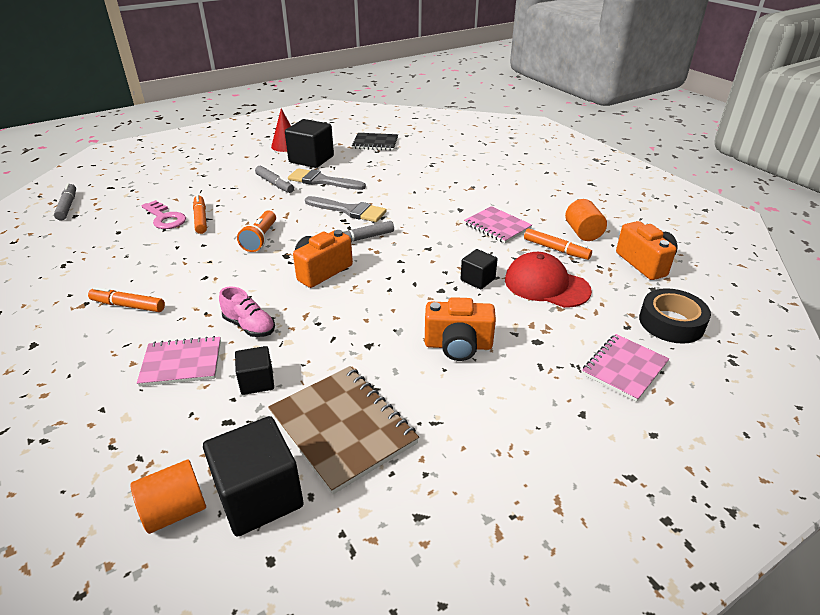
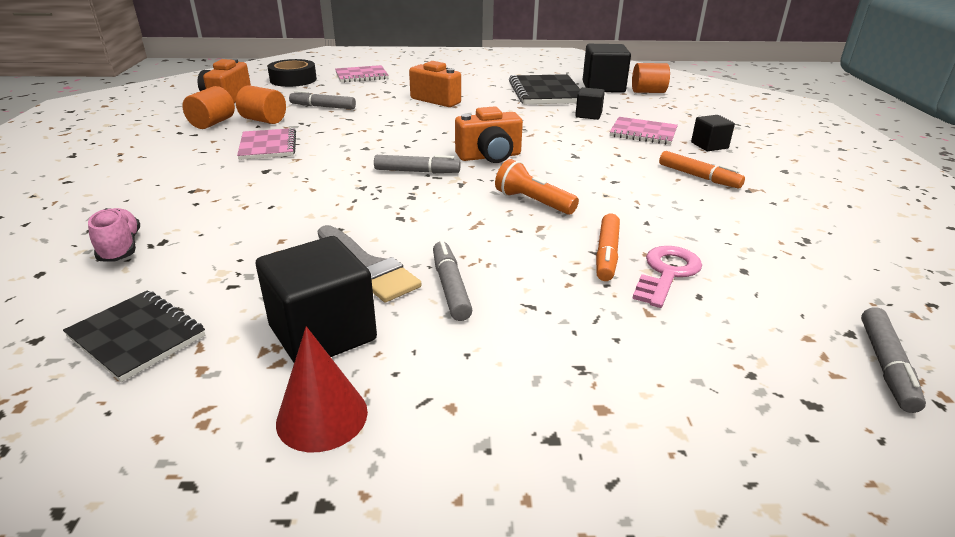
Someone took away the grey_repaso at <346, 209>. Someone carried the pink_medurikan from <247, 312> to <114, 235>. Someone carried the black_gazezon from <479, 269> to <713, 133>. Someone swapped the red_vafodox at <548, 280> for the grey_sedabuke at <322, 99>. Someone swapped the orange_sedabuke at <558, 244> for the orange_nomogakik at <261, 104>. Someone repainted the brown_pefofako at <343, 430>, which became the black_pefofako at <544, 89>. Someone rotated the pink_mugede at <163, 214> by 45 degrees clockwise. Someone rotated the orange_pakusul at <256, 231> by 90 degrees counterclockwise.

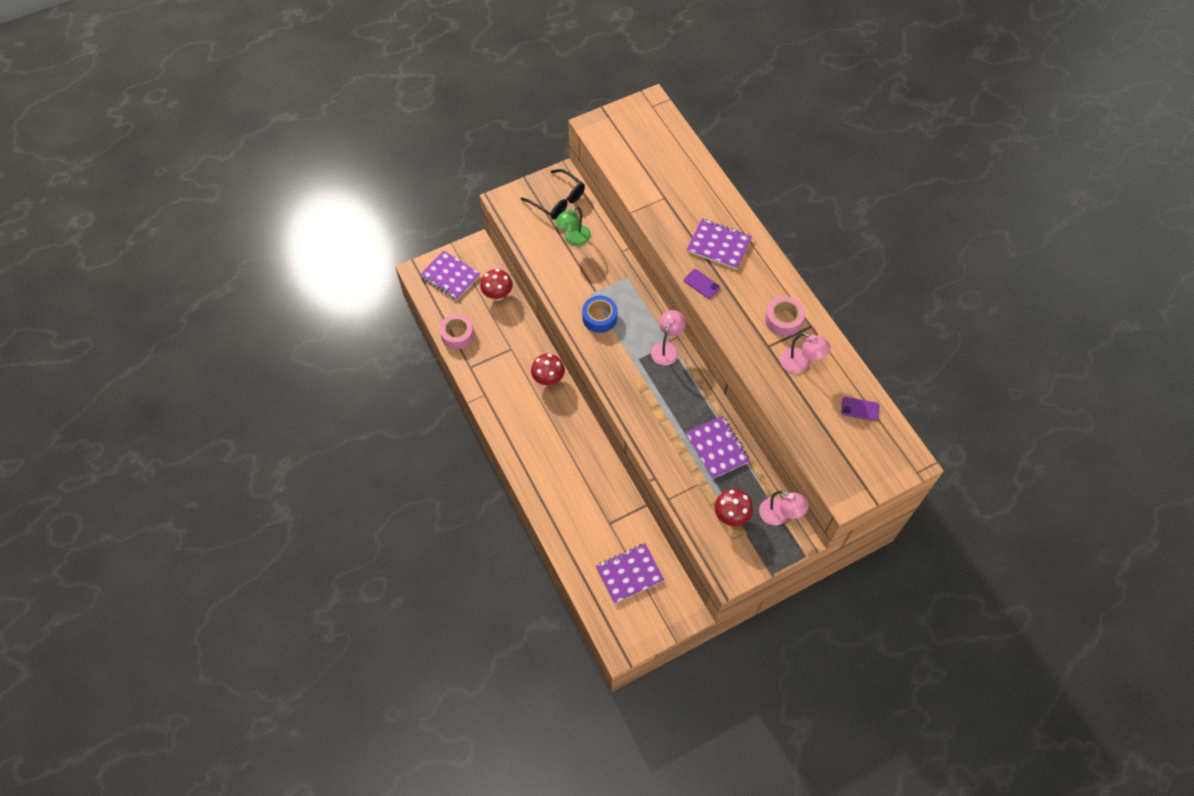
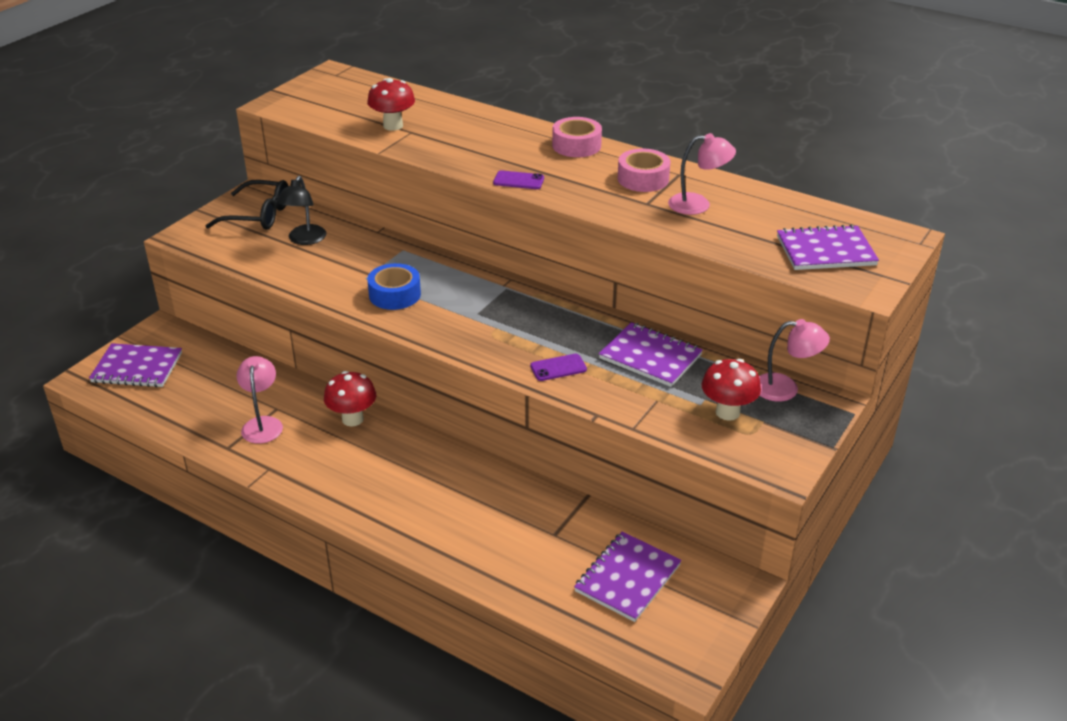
Someone carried the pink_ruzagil from <457, 331> to <577, 137>. Someone carried the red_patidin from <496, 285> to <391, 104>. Someone carried the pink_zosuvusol from <668, 337> to <259, 400>. Someone carried the purple_pefofako from <719, 244> to <828, 247>. Someone carried the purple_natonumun from <860, 409> to <558, 367>. Someone repainted the green_zosuvusol at <573, 226>, which became the black_zosuvusol at <302, 210>.

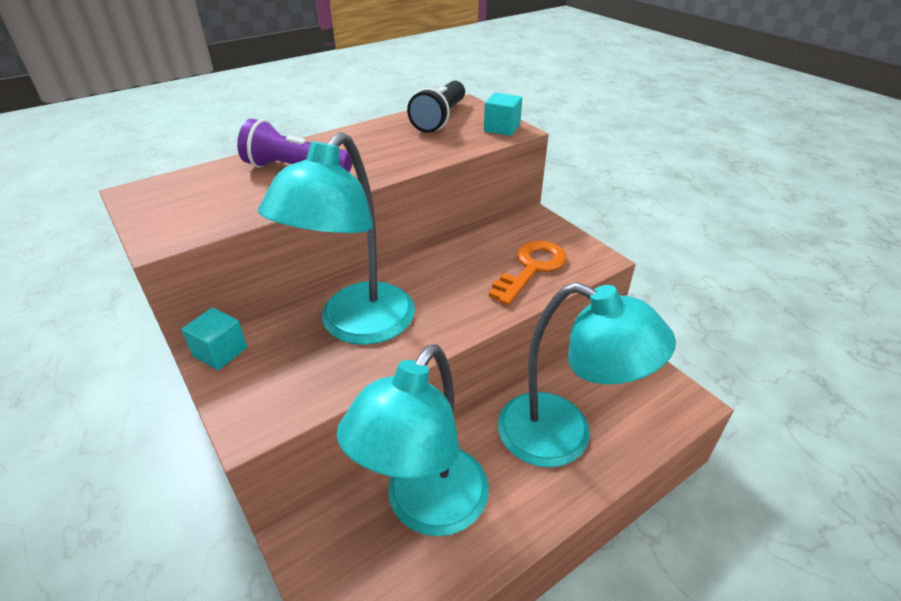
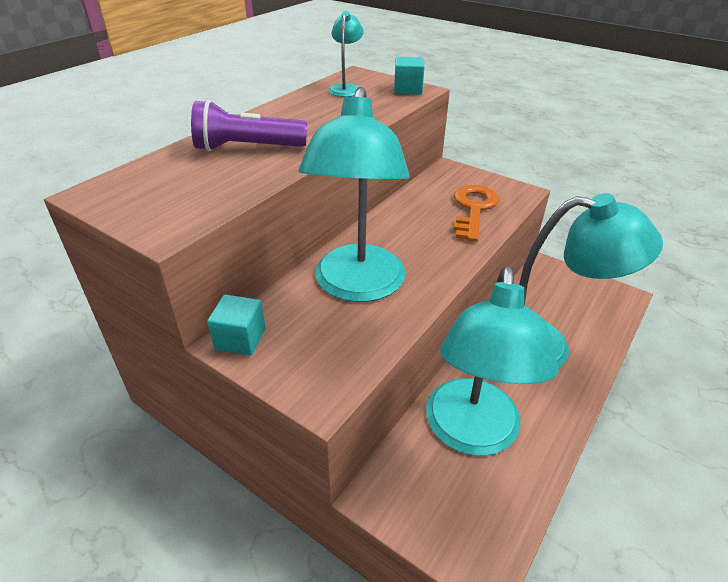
Someone swapped the black_pakusul at <436, 107> for the turquoise_zosuvusol at <346, 54>.

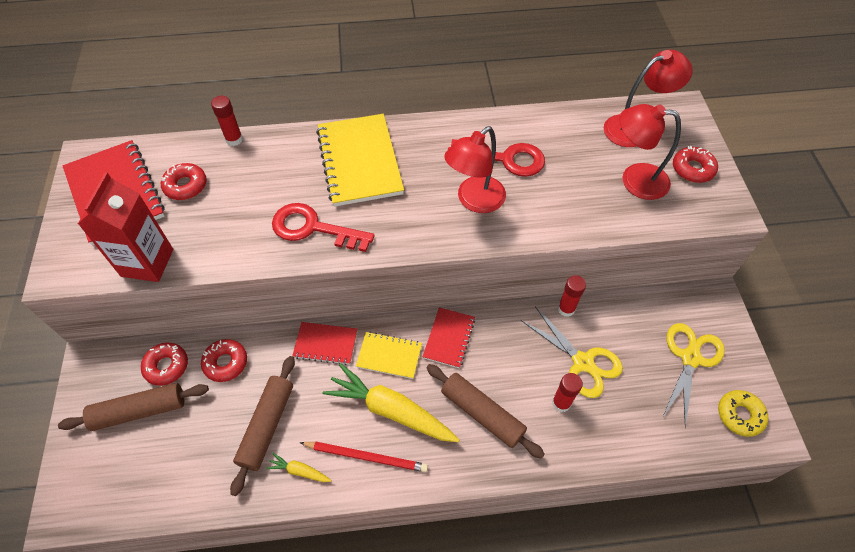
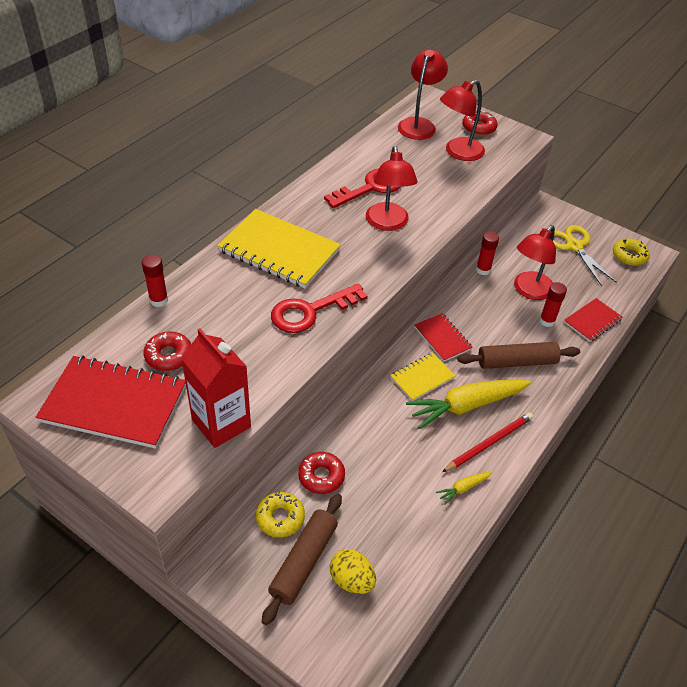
Someone took away the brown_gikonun at <262, 426>. Someone put down the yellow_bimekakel at <353, 571>. Someone carried the red_pefofako from <324, 343> to <593, 320>. Someone swapped the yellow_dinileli at <572, 352> for the red_zosuvusol at <535, 262>. Someone repainted the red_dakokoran at <164, 364>, which became the yellow_dakokoran at <280, 514>.

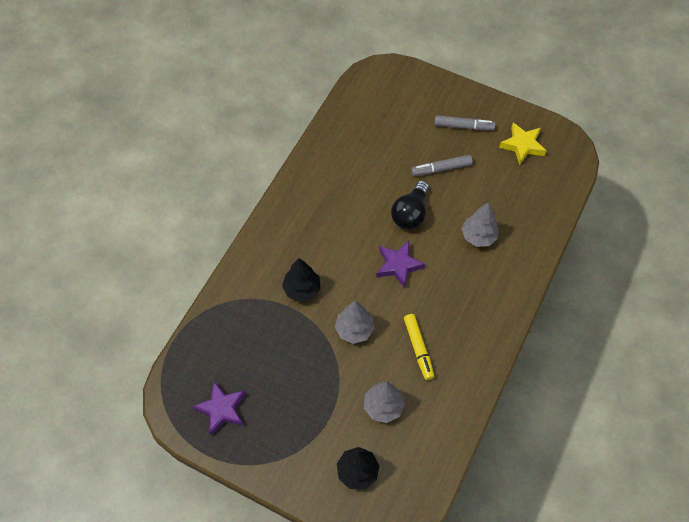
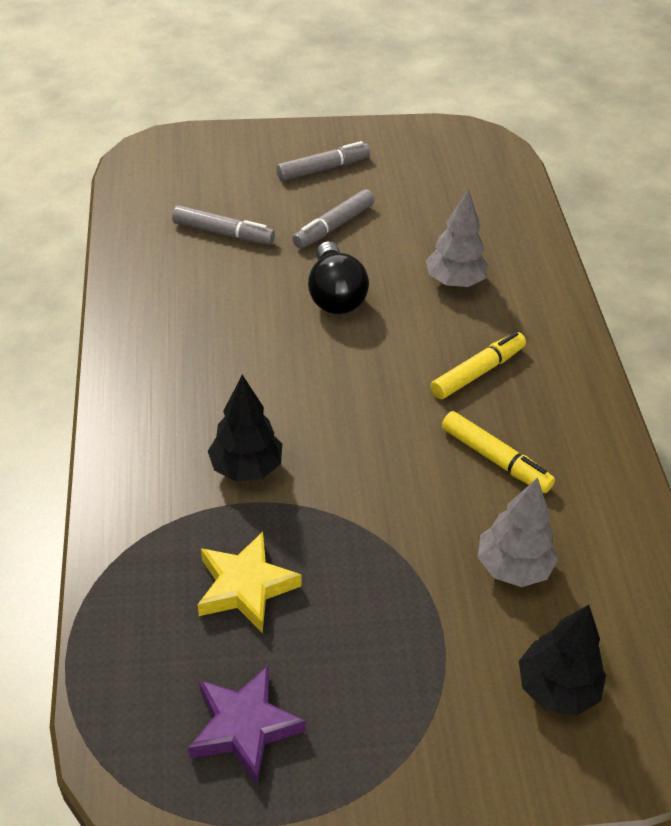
Someone took away the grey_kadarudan at <354, 322>. Someone took away the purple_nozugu at <400, 265>. Someone put down the grey_sedabuke at <223, 225>. Someone put down the yellow_sedabuke at <478, 365>. Someone carried the yellow_nozugu from <522, 144> to <250, 582>.

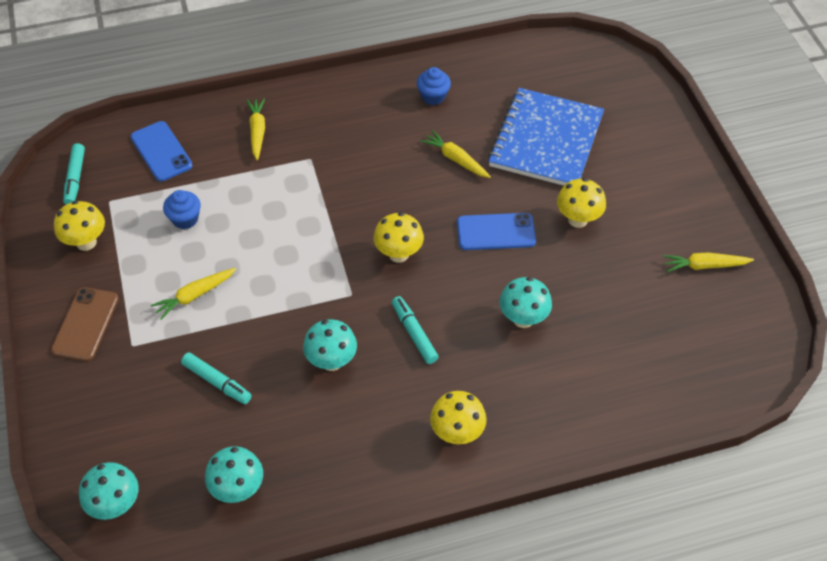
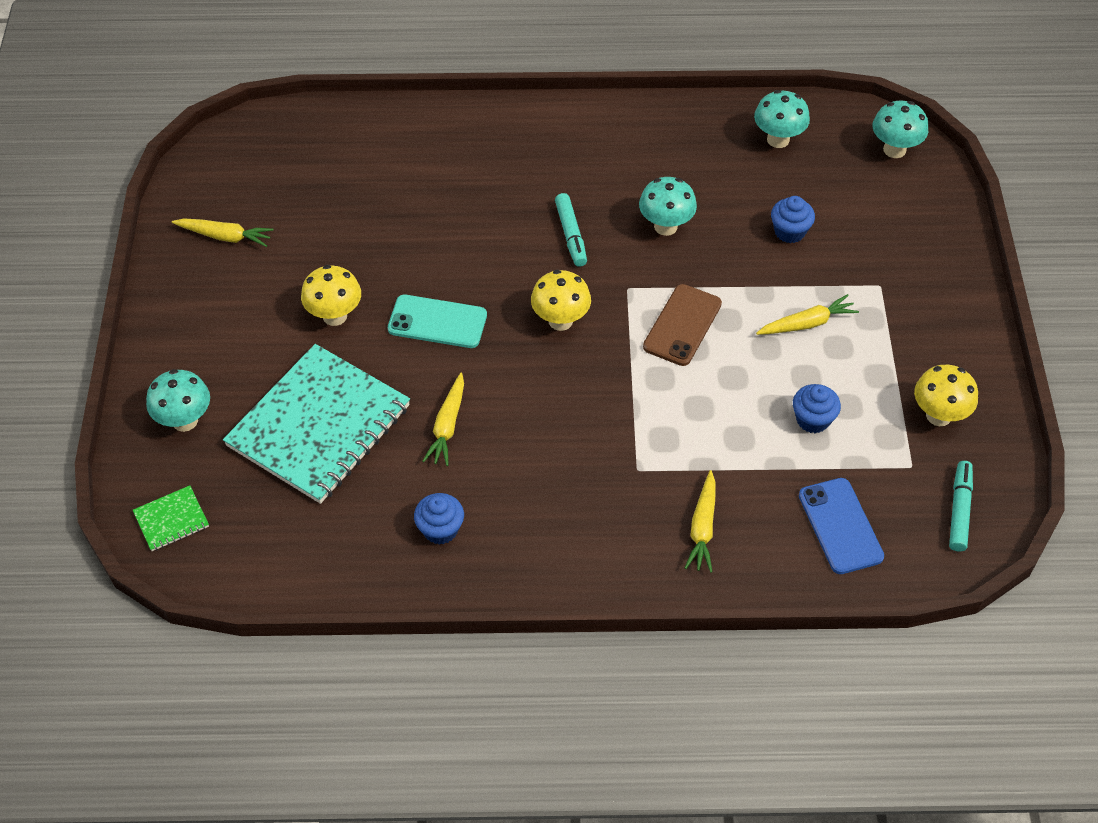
Someone took away the yellow_patidin at <458, 417>. Someone put down the green_pefofako at <171, 518>. Someone carried the brown_natonumun from <85, 324> to <682, 325>. Someone carried the turquoise_patidin from <525, 302> to <178, 400>. Someone swapped the turquoise_sedabuke at <216, 378> for the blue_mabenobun at <793, 219>. Someone repainted the blue_natonumun at <496, 231>, which became the turquoise_natonumun at <437, 321>. Someone repainted the blue_pefofako at <546, 137>, which became the turquoise_pefofako at <316, 424>. Someone rotated the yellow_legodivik at <455, 154> by 45 degrees clockwise.

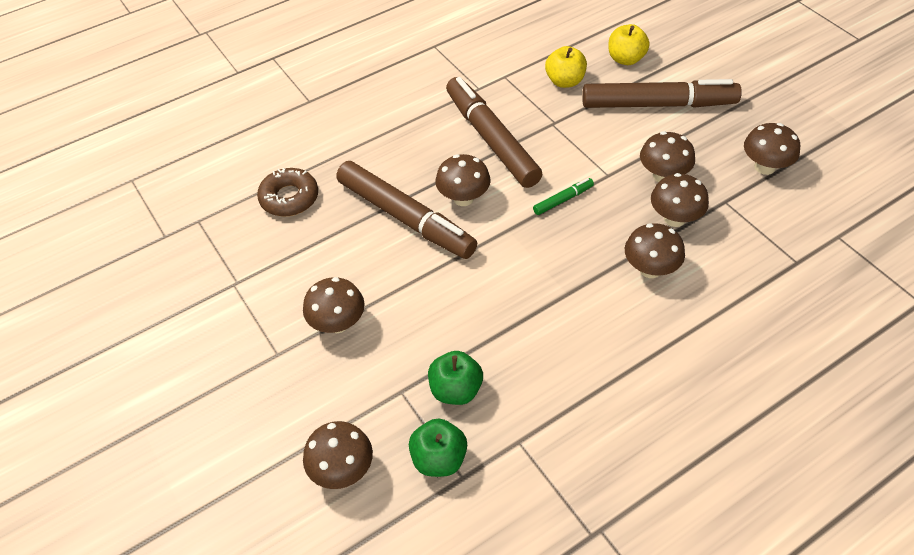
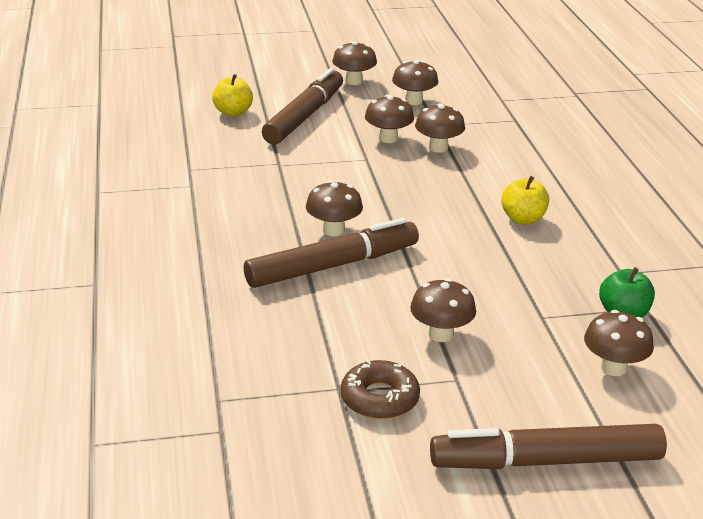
Someone took away the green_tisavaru at <455, 378>. Someone took away the green_sedabuke at <563, 196>. Someone carried the brown_dakokoran from <287, 192> to <380, 389>. Someone carried the brown_sedabuke from <494, 132> to <548, 446>. Someone carried the yellow_tisavaru from <566, 67> to <525, 200>. Someone carried the brown_patidin from <655, 250> to <354, 63>.

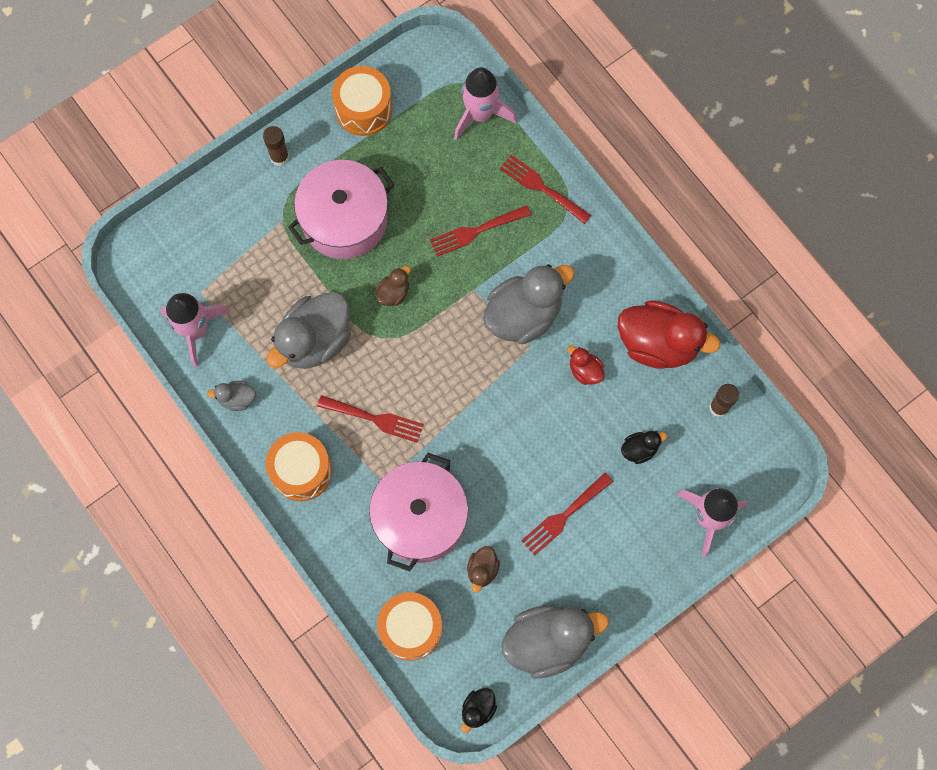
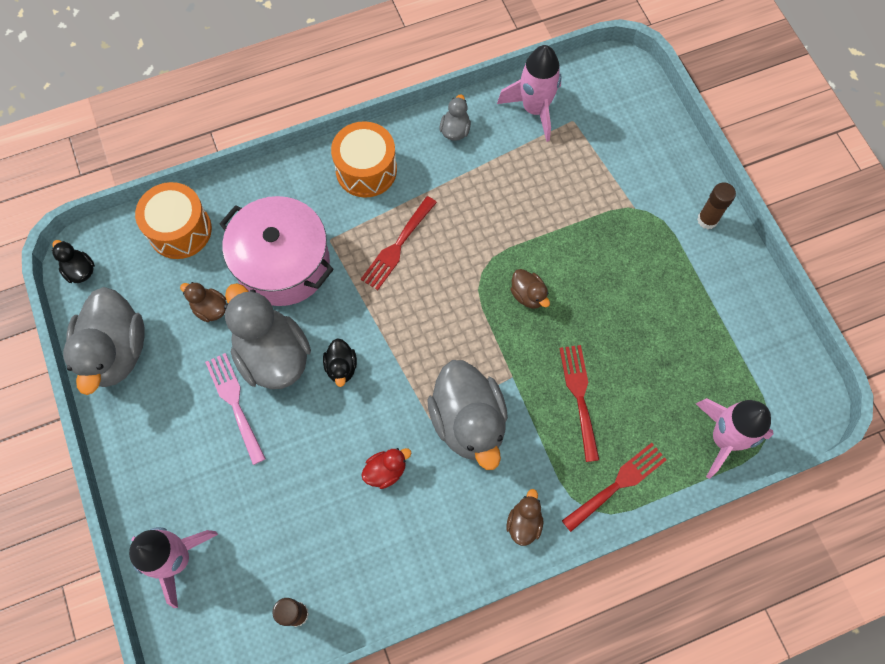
Someone took away the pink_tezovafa at <341, 209>. Someone took away the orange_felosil at <362, 101>. Someone took away the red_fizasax at <669, 334>. Someone put down the brown_fizasax at <524, 517>. Someone carried the grey_fizasax from <309, 330> to <267, 336>. Someone carried the black_fizasax from <644, 447> to <340, 362>. Someone repainted the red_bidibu at <567, 514>, which became the pink_bidibu at <235, 409>.

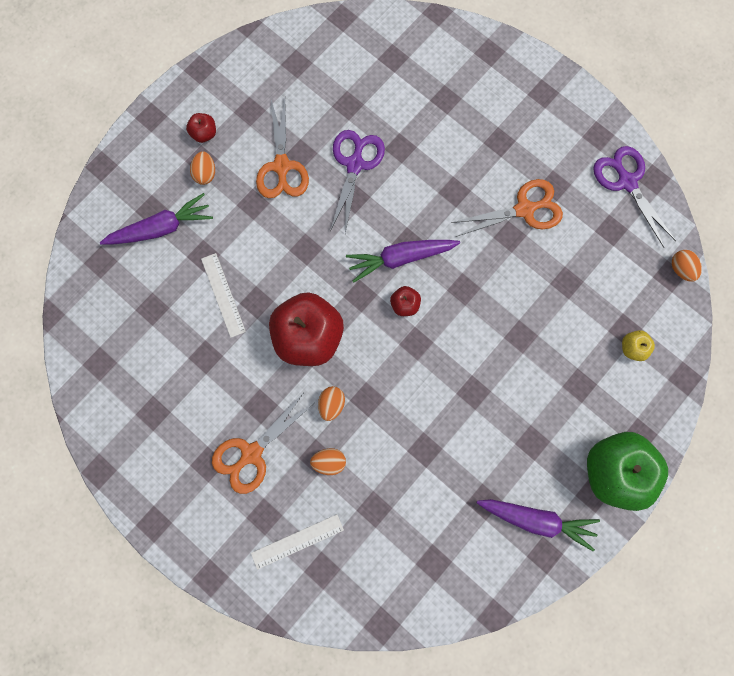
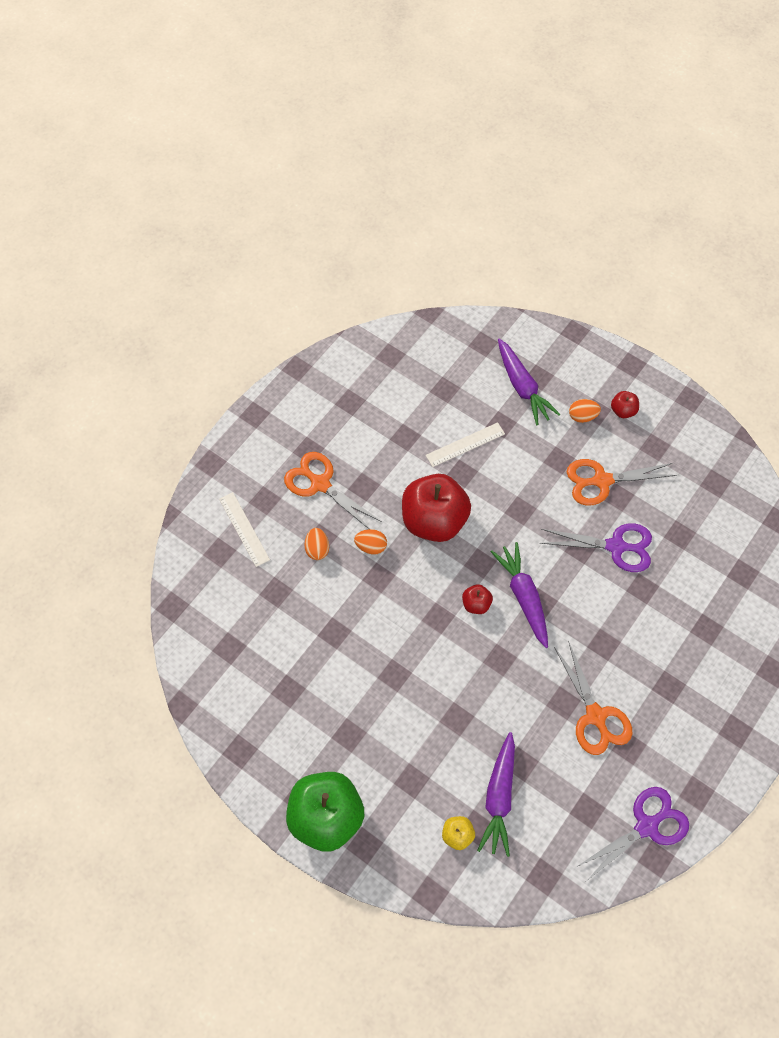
Someone took away the orange_bimekakel at <687, 266>. Someone carried the purple_legodivik from <538, 525> to <496, 794>.

